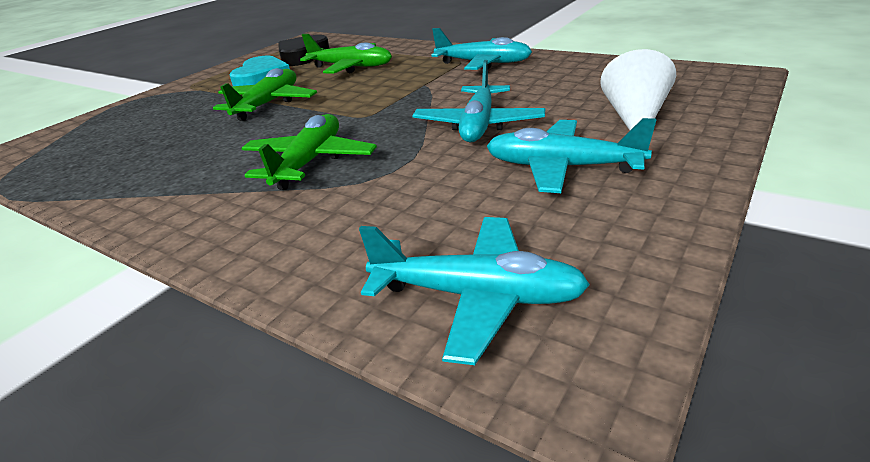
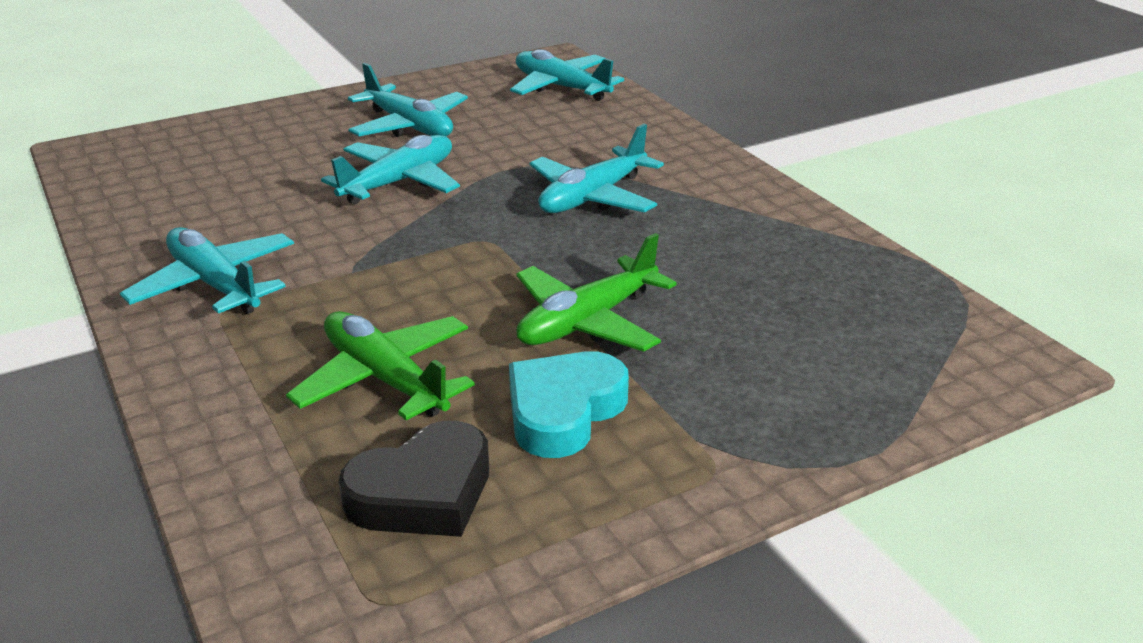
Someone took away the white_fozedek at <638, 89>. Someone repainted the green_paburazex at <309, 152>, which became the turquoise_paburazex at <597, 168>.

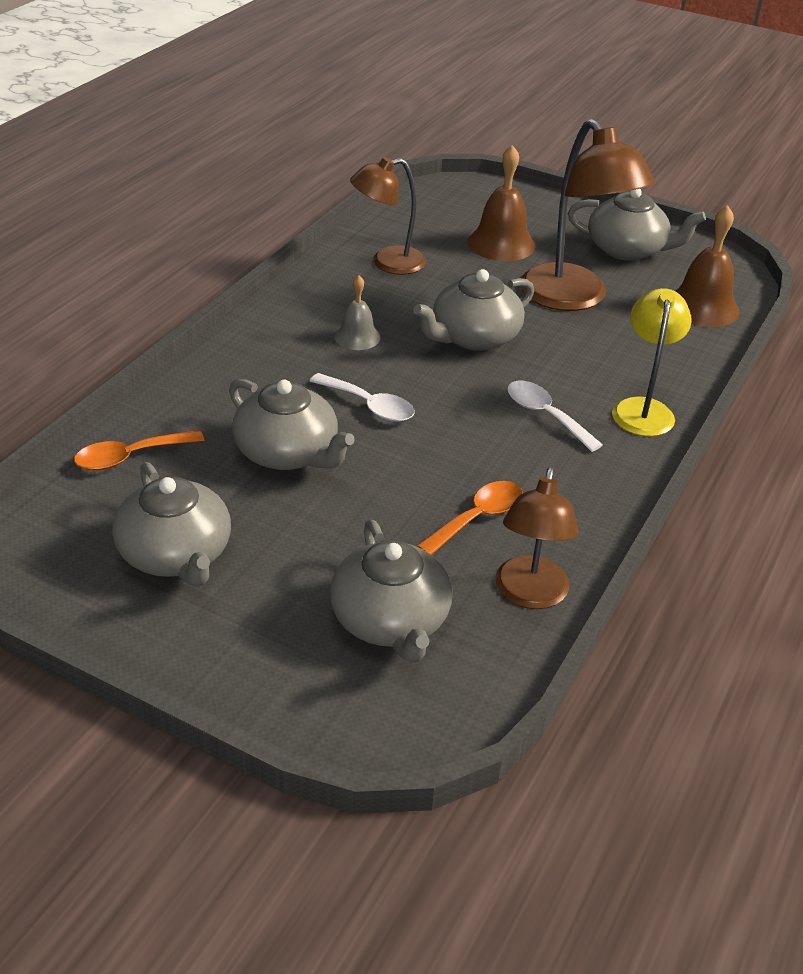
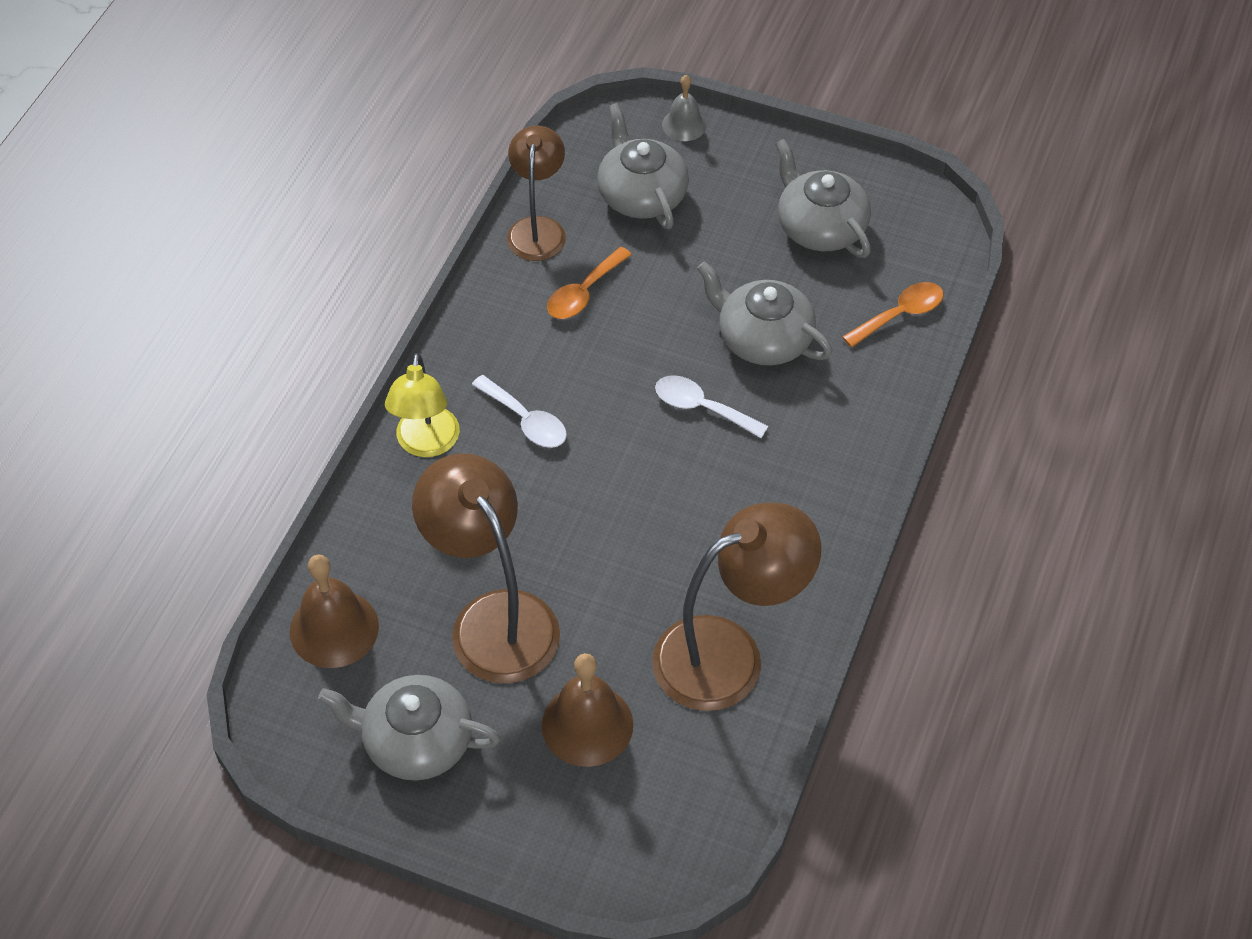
Someone took away the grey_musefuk at <473, 310>. Someone carried the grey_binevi from <357, 312> to <684, 108>. Someone scaled the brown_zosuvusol at <388, 216> by 1.59.

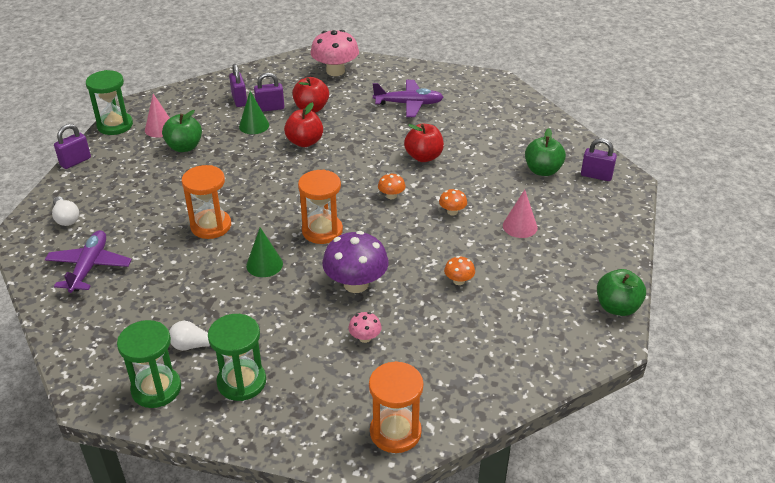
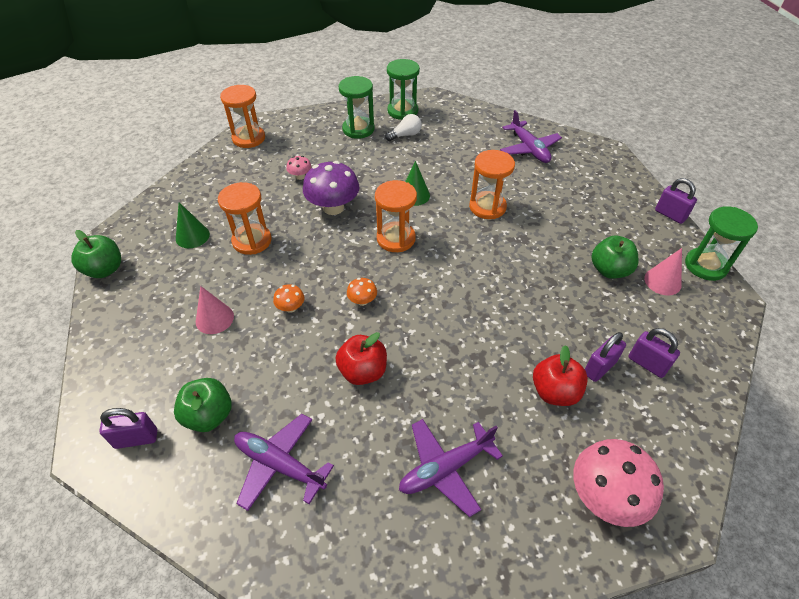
Someone took away the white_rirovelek at <65, 211>. Someone took away the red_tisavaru at <303, 124>. Someone put down the purple_paburazex at <284, 462>. Someone carried the green_fozedek from <254, 112> to <193, 225>. Someone swapped the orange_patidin at <459, 270> for the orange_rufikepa at <245, 218>. Someone rotated the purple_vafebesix at <72, 146> by 60 degrees counterclockwise.

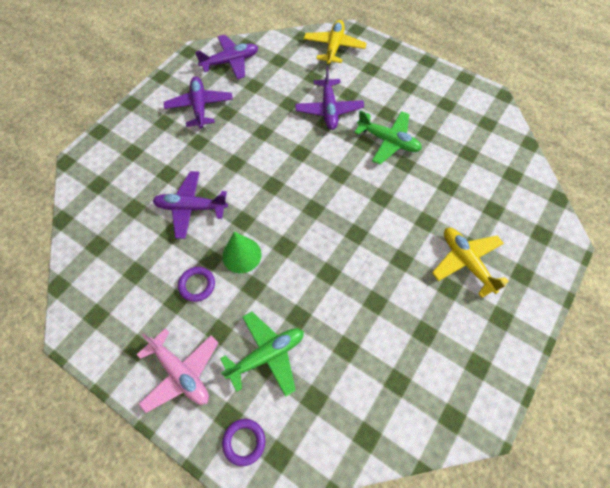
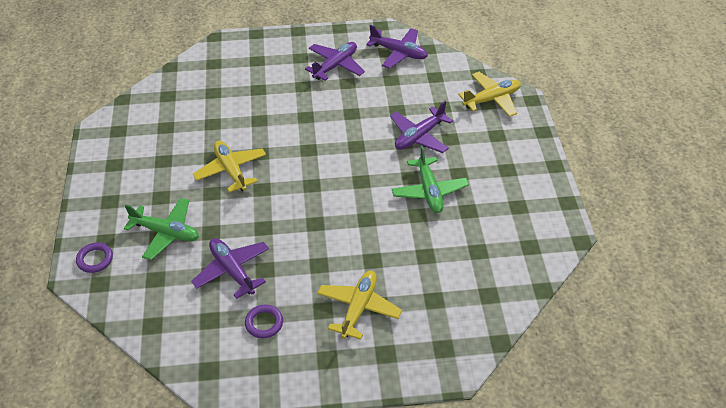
Someone took away the pink_paburazex at <177, 370>. Someone carried the purple_paburazex from <190, 205> to <230, 268>. Someone carried the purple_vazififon from <196, 284> to <264, 321>. Someone swapped the green_fozedek at <241, 252> for the yellow_paburazex at <229, 167>.

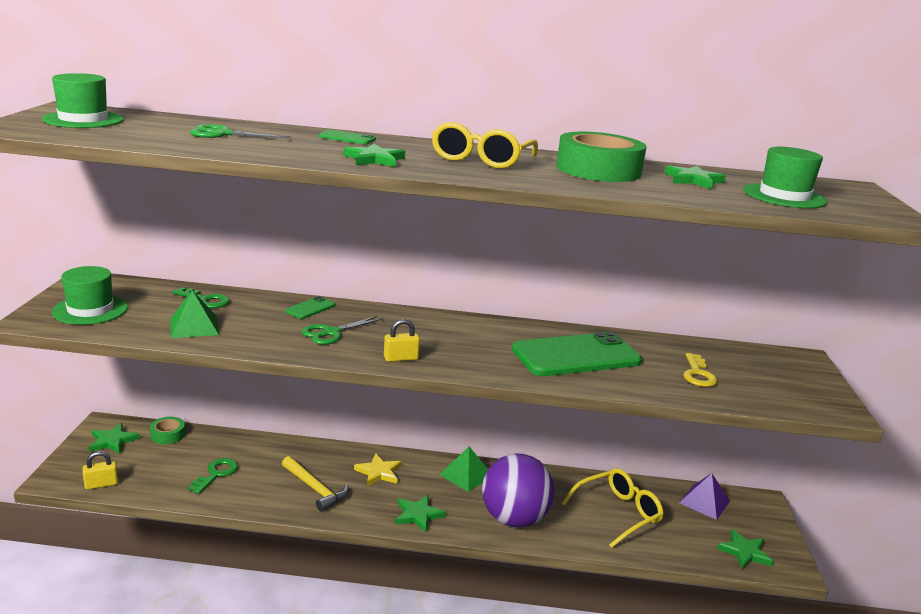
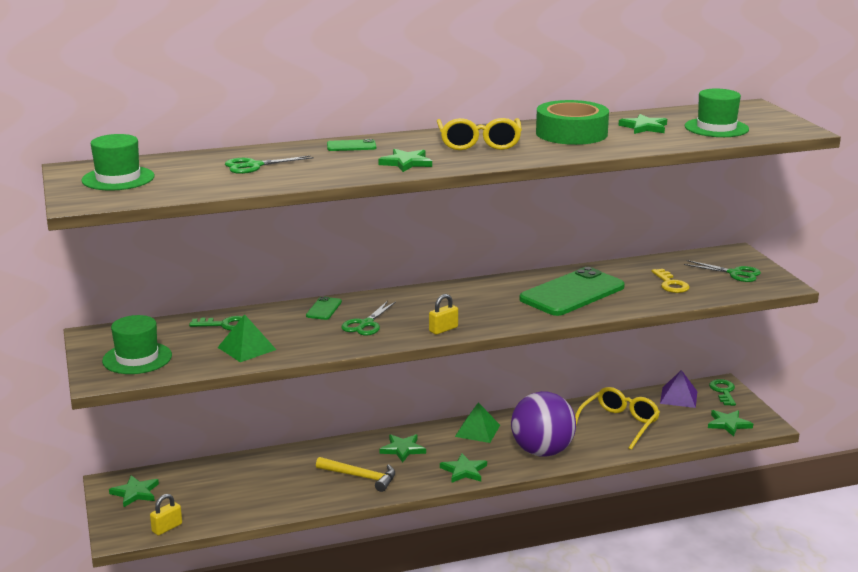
Someone took away the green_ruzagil at <167, 430>. Someone put down the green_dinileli at <722, 271>. Someone carried the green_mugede from <213, 476> to <722, 392>. Someone repainted the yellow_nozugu at <378, 469>, which became the green_nozugu at <403, 448>.

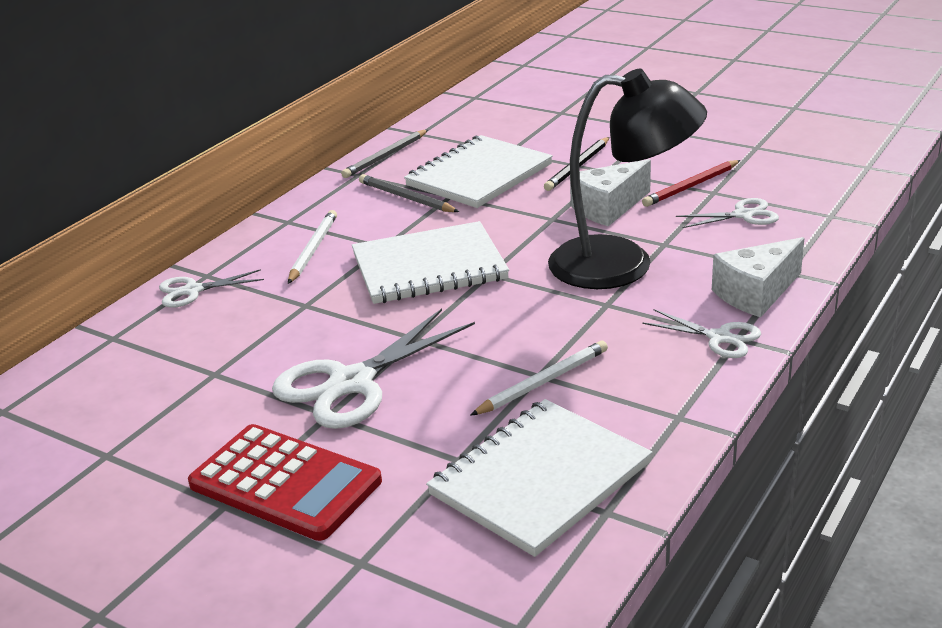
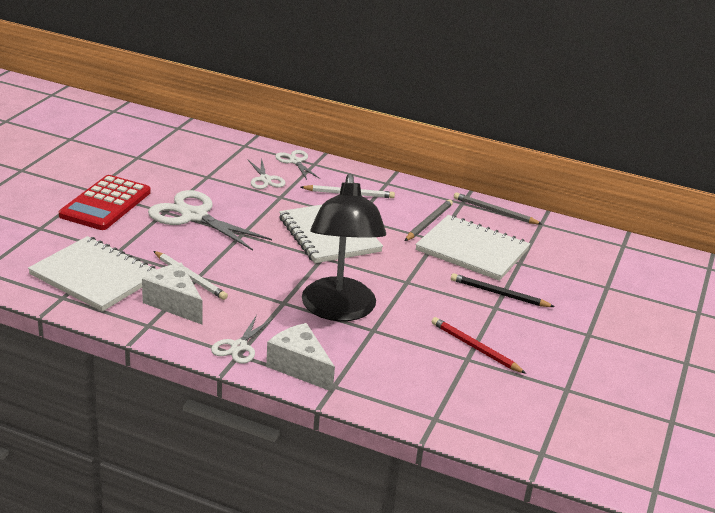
Someone carried the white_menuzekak from <610, 192> to <172, 293>. Someone carried the white_dinileli from <727, 213> to <266, 173>.

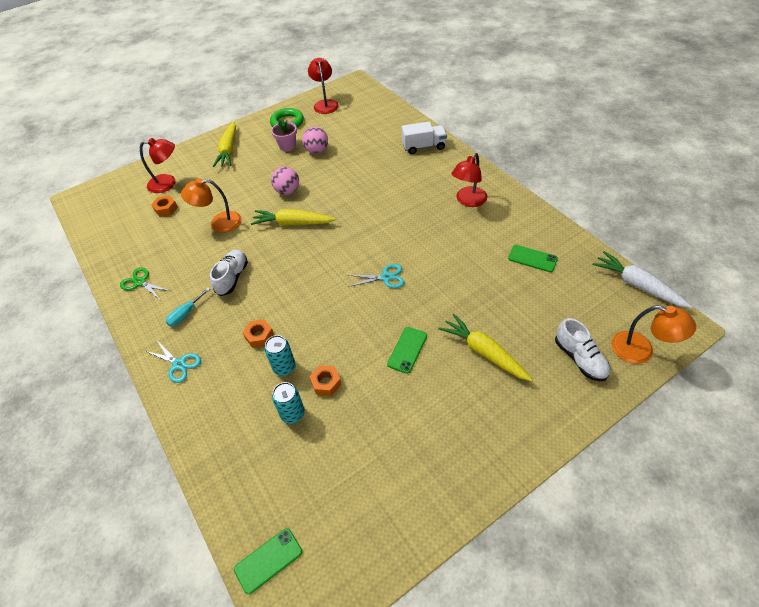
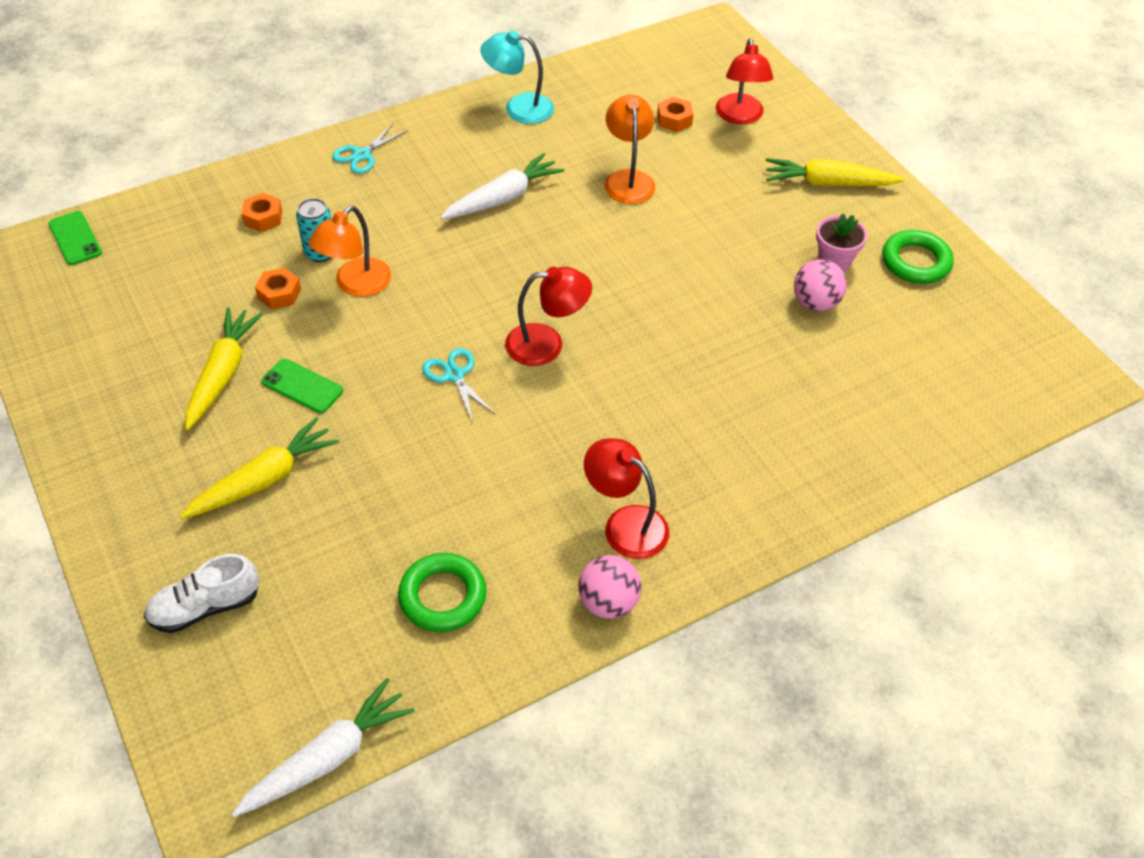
Someone took away the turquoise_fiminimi at <188, 307>. Someone took away the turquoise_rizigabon at <288, 403>. Someone took away the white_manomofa at <424, 138>. Someone carried the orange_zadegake from <258, 333> to <262, 212>. Someone carried the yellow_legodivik from <293, 217> to <224, 368>. Someone carried the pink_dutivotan from <285, 181> to <609, 587>. Someone carried the red_zosuvusol from <323, 86> to <548, 316>. Someone carried the orange_zosuvusol from <653, 334> to <349, 251>. Someone swapped the green_dinileli at <145, 283> for the turquoise_zosuvusol at <517, 77>. Someone swapped the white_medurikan at <229, 273> for the white_legodivik at <502, 186>. Someone swapped the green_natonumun at <533, 258> for the green_vazififon at <442, 592>. Someone rotated the turquoise_dinileli at <376, 276> by 150 degrees clockwise.

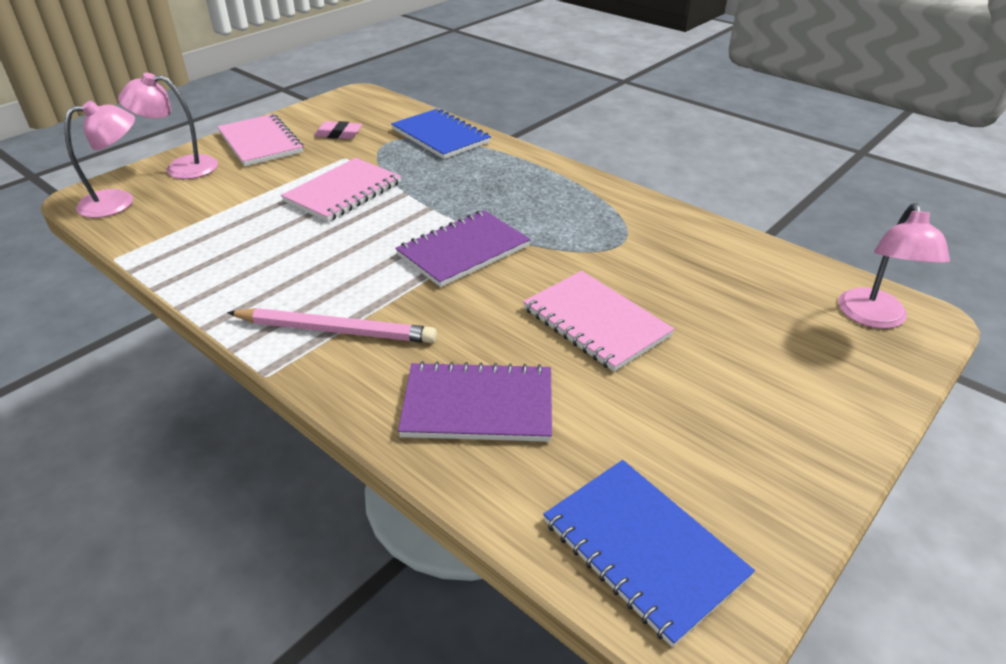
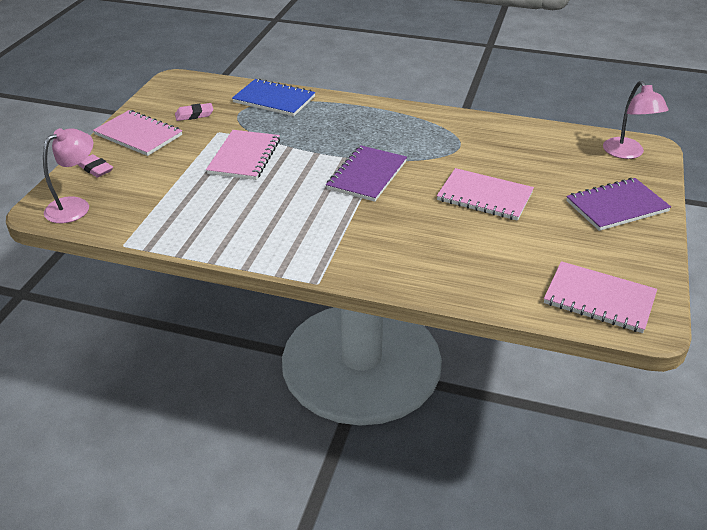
Someone took away the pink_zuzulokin at <332, 325>. Someone carried the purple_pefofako from <475, 401> to <618, 204>. Someone swapped the pink_zosuvusol at <168, 126> for the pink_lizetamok at <95, 166>. Someone repainted the blue_pefofako at <649, 553>, which became the pink_pefofako at <600, 297>.

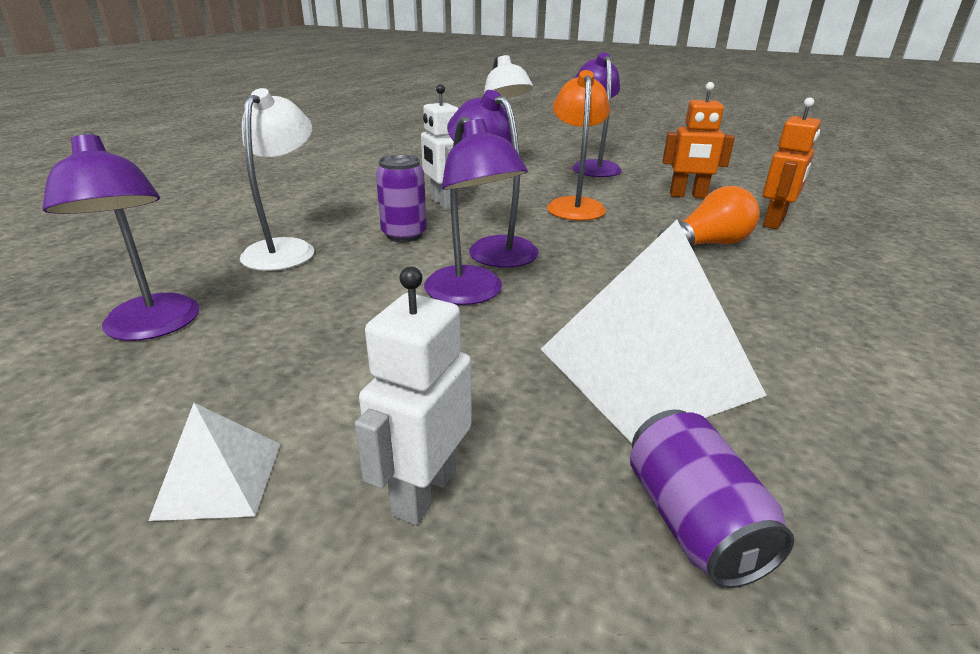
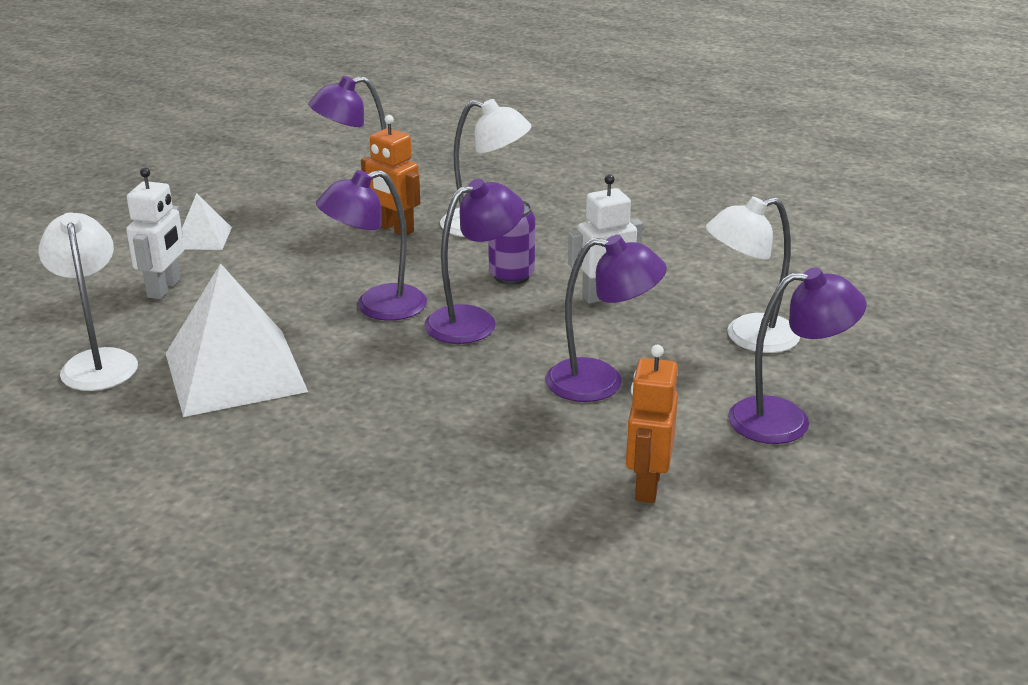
Someone took away the orange_rirovelek at <708, 216>. Someone carried the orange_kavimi from <792, 163> to <390, 175>. Someone swapped the purple_rizigabon at <712, 499> for the white_zosuvusol at <88, 301>. Someone repainted the orange_zosuvusol at <578, 145>, which became the purple_zosuvusol at <606, 318>. Someone rotated the white_kavimi at <413, 396> by 75 degrees clockwise.

